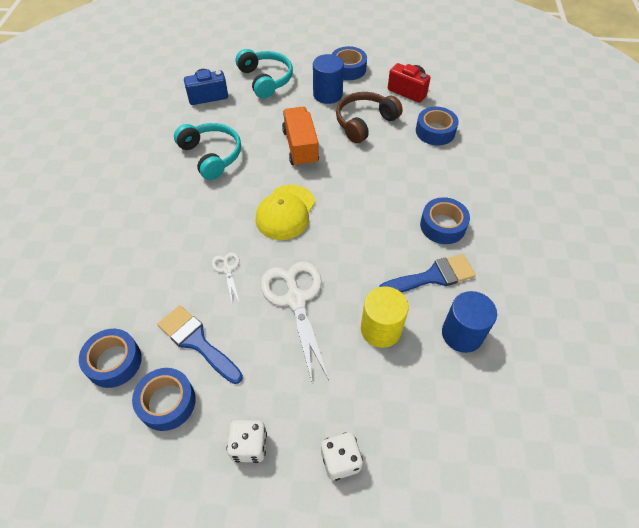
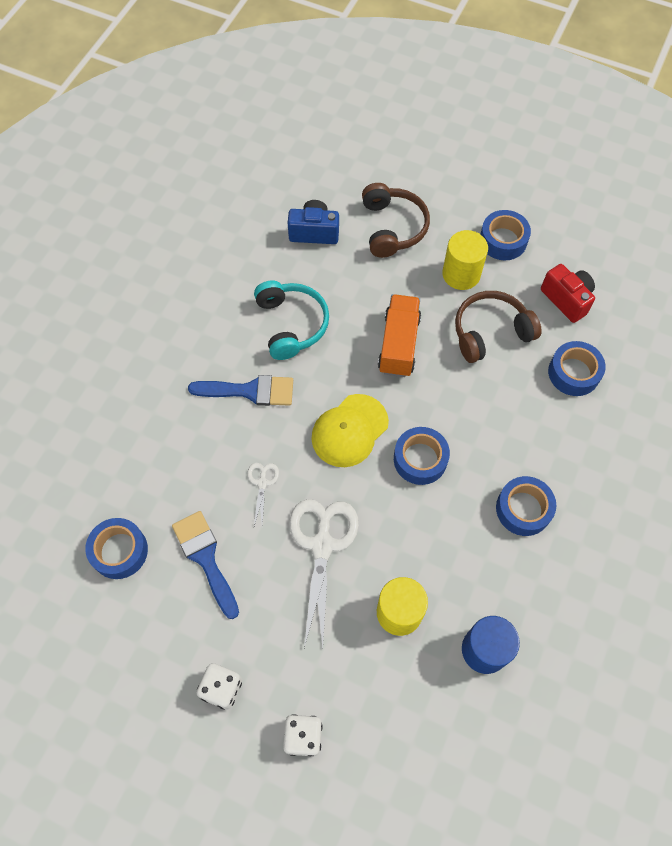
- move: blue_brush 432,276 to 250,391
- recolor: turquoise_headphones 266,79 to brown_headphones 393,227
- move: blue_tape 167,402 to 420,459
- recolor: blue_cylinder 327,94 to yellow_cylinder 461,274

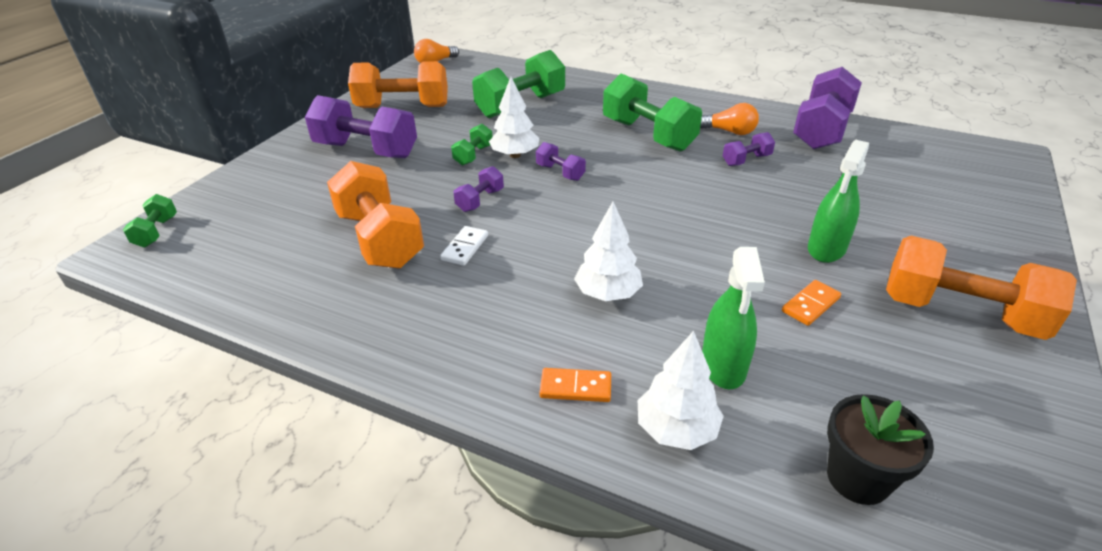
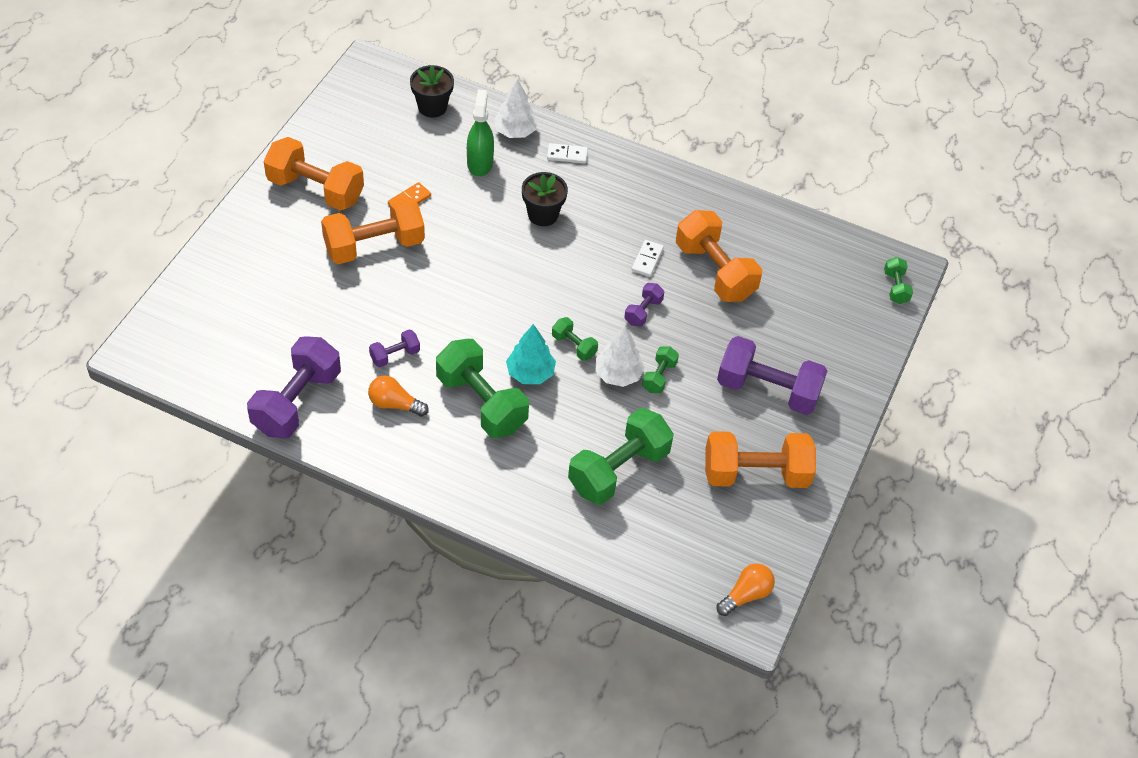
- replace: green_spray_bottle 826,248 to orange_dumbbell 374,246
- insert: turquoise_tree 530,373
- replace: white_tree 607,293 to black_flower_pot 543,215
- recolor: orange_domino 575,387 to white_domino 567,155
- recolor: purple_dumbbell 560,172 to green_dumbbell 574,346

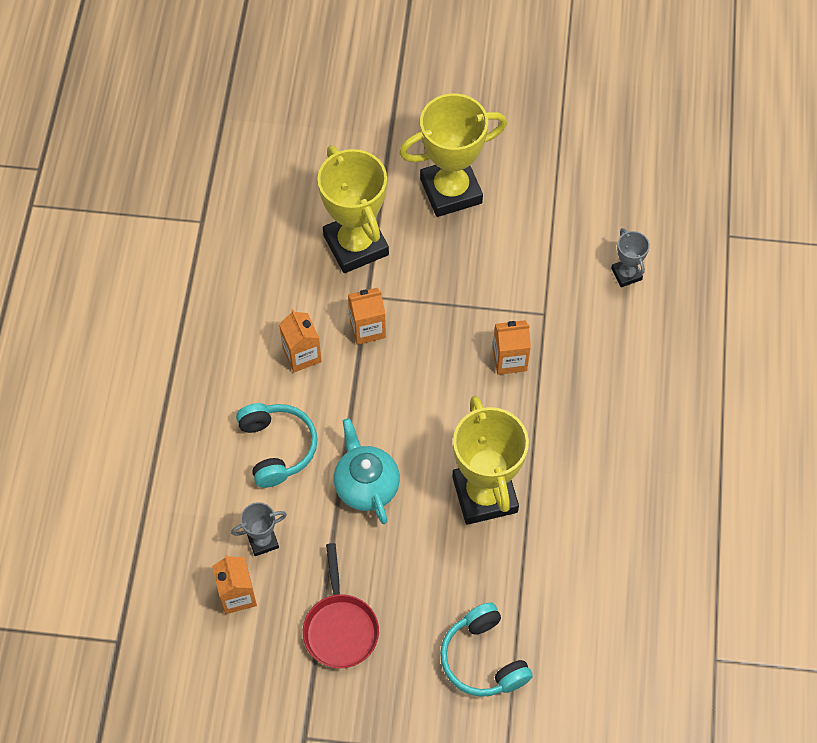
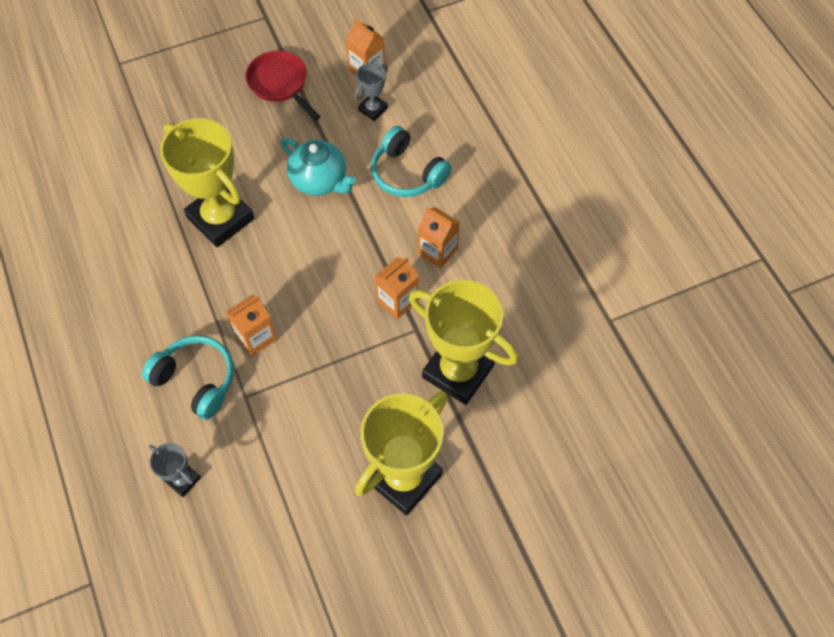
- move: turquoise_headphones 483,659 to 196,380

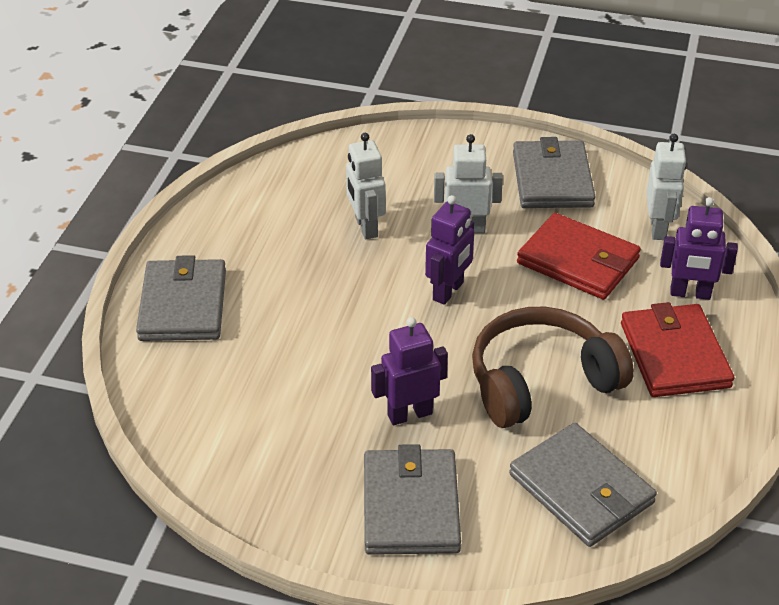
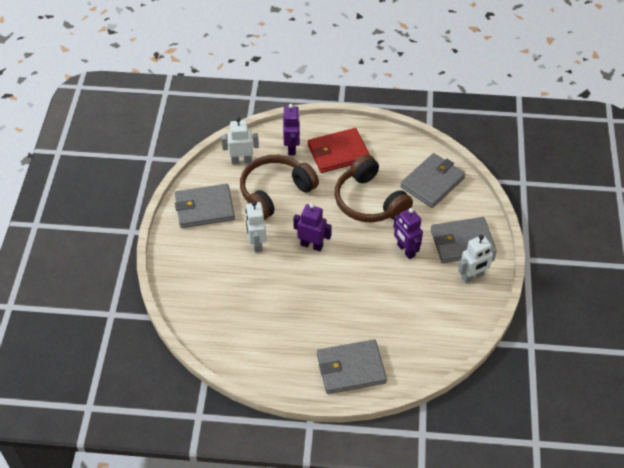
- replace: red_wallet 578,261 to brown_headphones 275,192
- move: white_robot 365,227 to 472,276

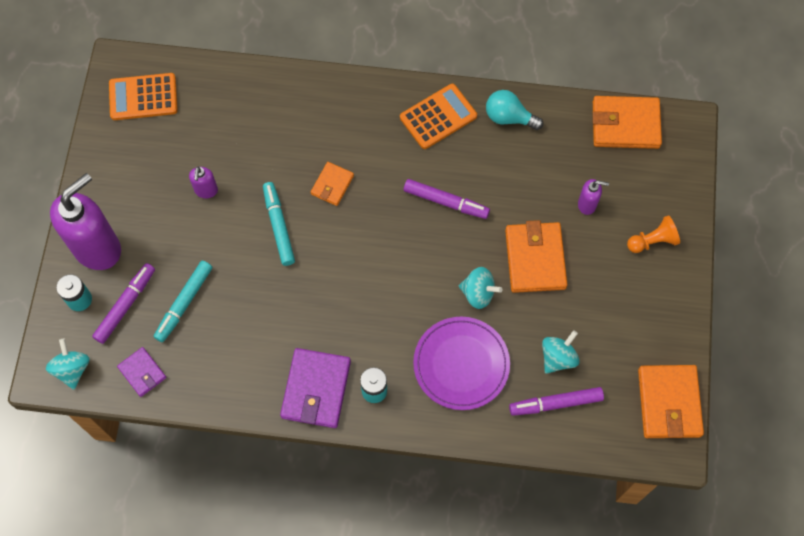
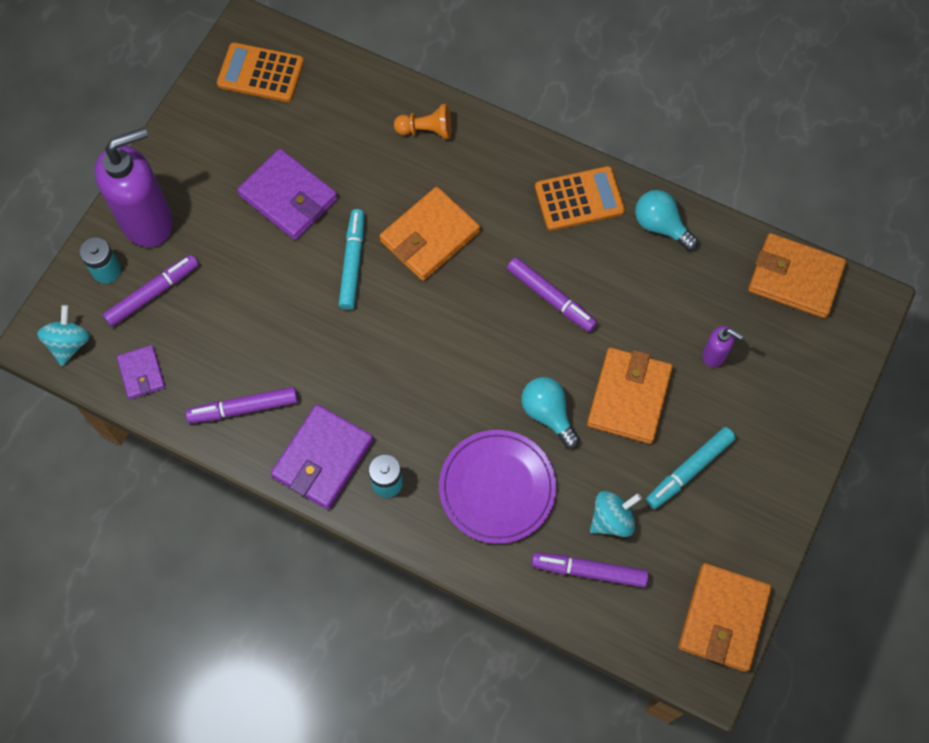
- insert: purple_marker 243,408
- replace: purple_soap_dispenser 206,190 to purple_wallet 288,197
- resize: orange_wallet 332,185 = 430,236 x1.78
- move: orange_pawn 652,241 to 426,130
- replace: turquoise_spinning_top 478,293 to turquoise_light_bulb 548,414
- move: turquoise_marker 184,303 to 689,470

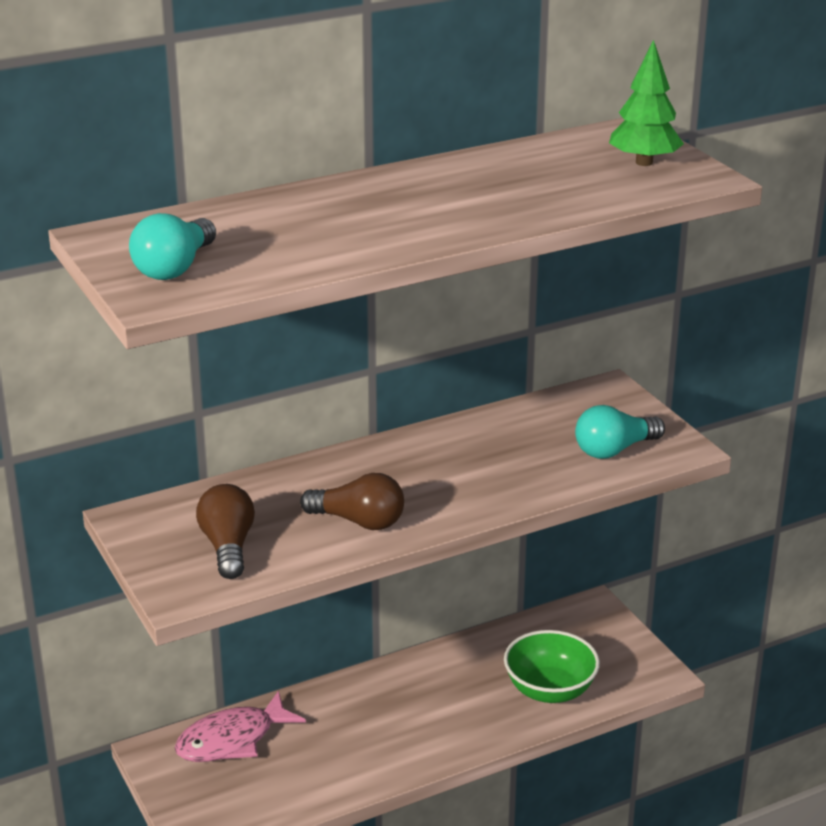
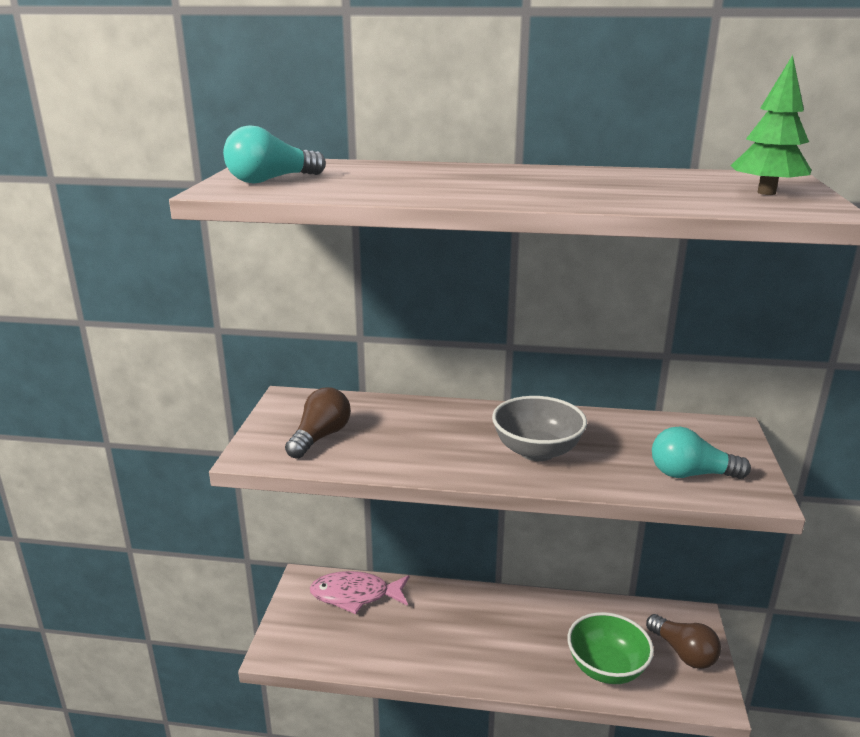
- insert: grey_bowl 537,451
- move: brown_light_bulb 359,521 to 683,653

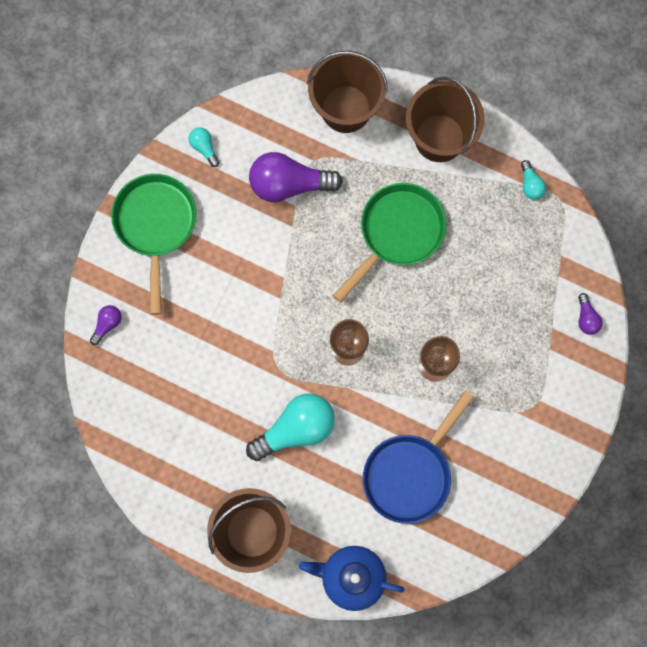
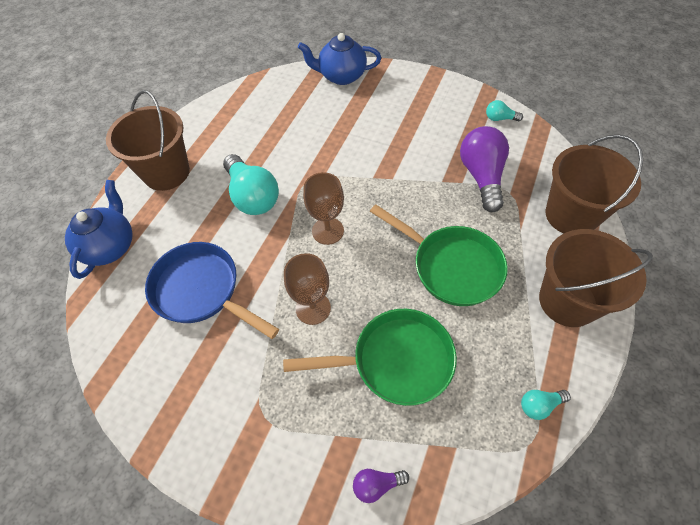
- move: green_pan 155,225 to 395,361
- replace: purple_light_bulb 107,324 to blue_teapot 341,76
- rotate: turquoise_light_bulb 204,148 = 500,118 135 degrees counterclockwise

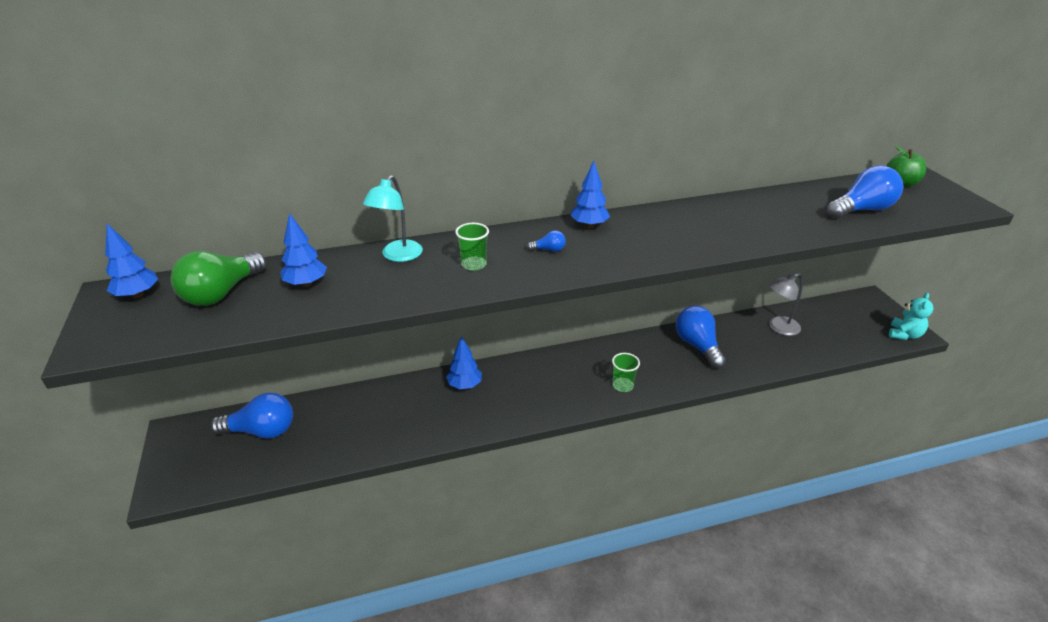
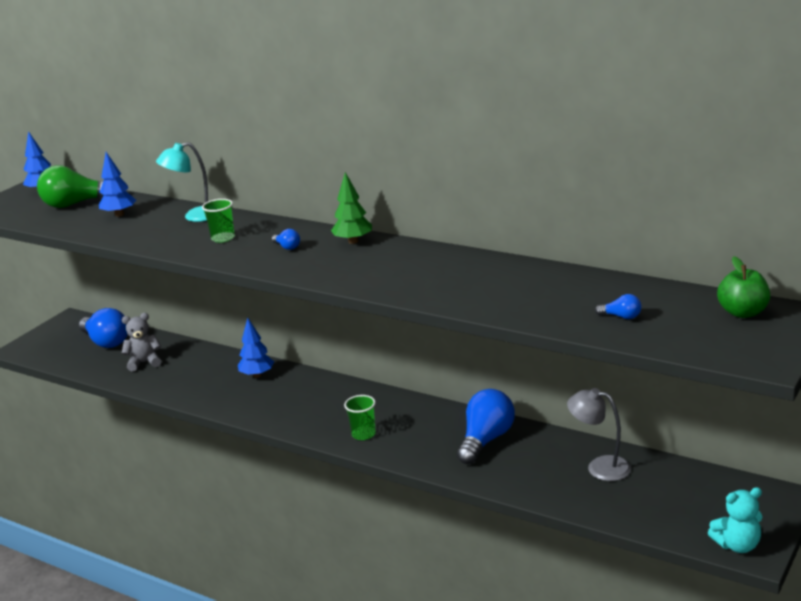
- insert: grey_teddy_bear 144,362
- recolor: blue_tree 589,225 to green_tree 353,241
- resize: blue_light_bulb 862,210 = 621,317 x0.43

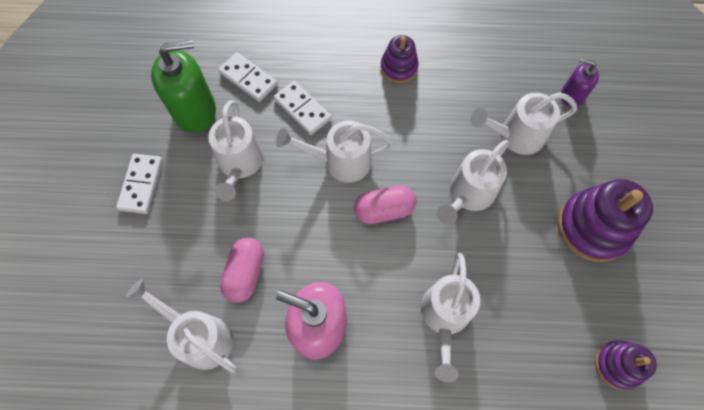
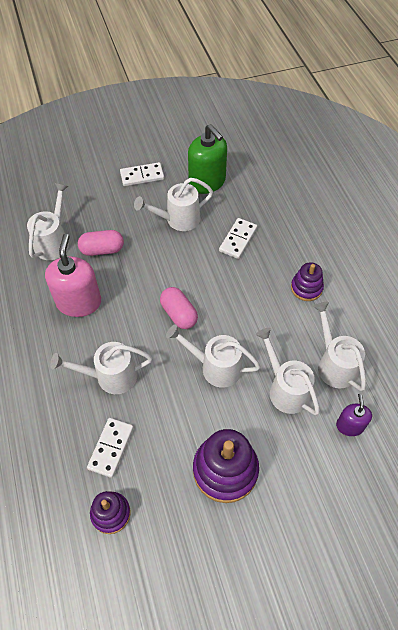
- move: white_domino 248,79 to 111,448
- move: white_watering_can 340,162 to 334,364

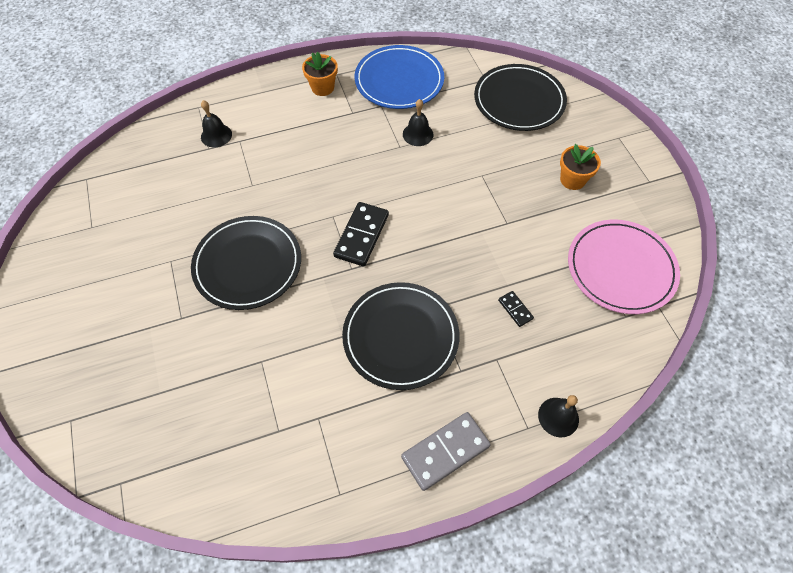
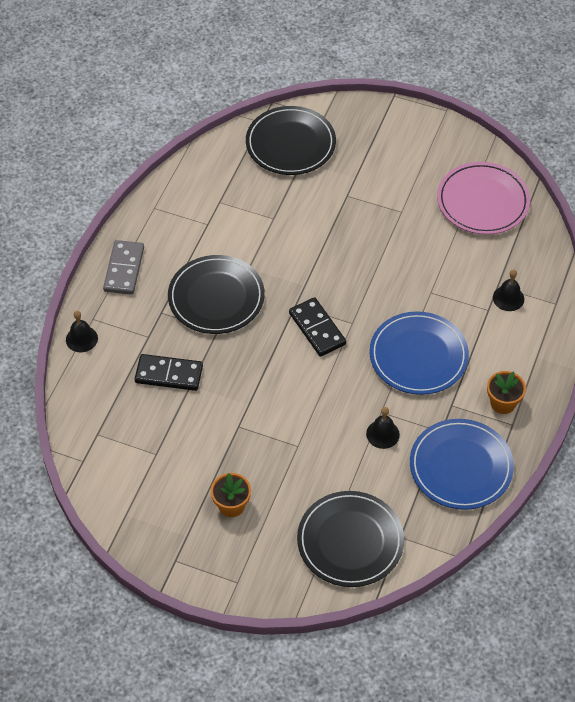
- resize: black_domino 515,309 = 169,374 x2.01
- move: black_plate 248,264 to 290,144
- insert: blue_plate 418,356
- move: pink_plate 621,268 to 482,201

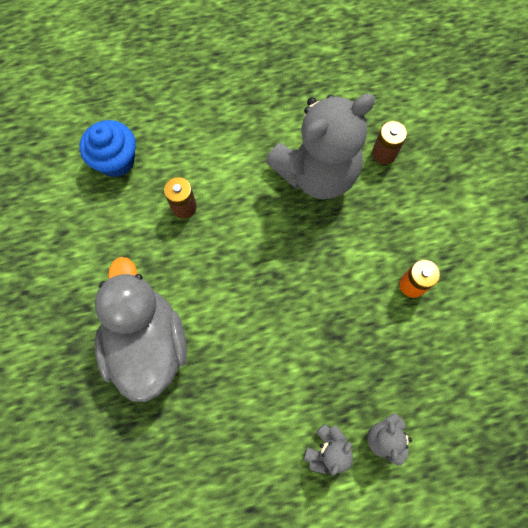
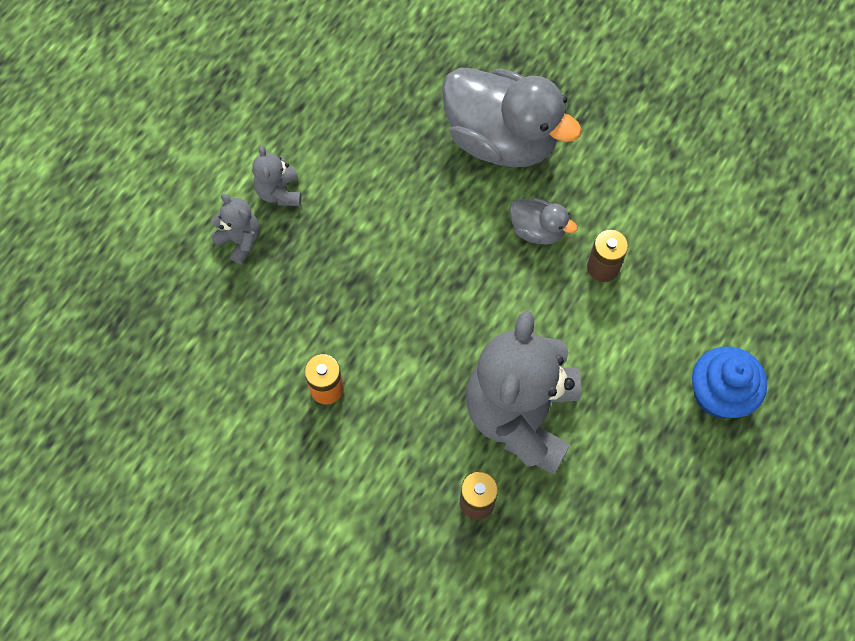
- insert: grey_duck 537,230
- move: blue_cupcake 116,160 to 719,394

